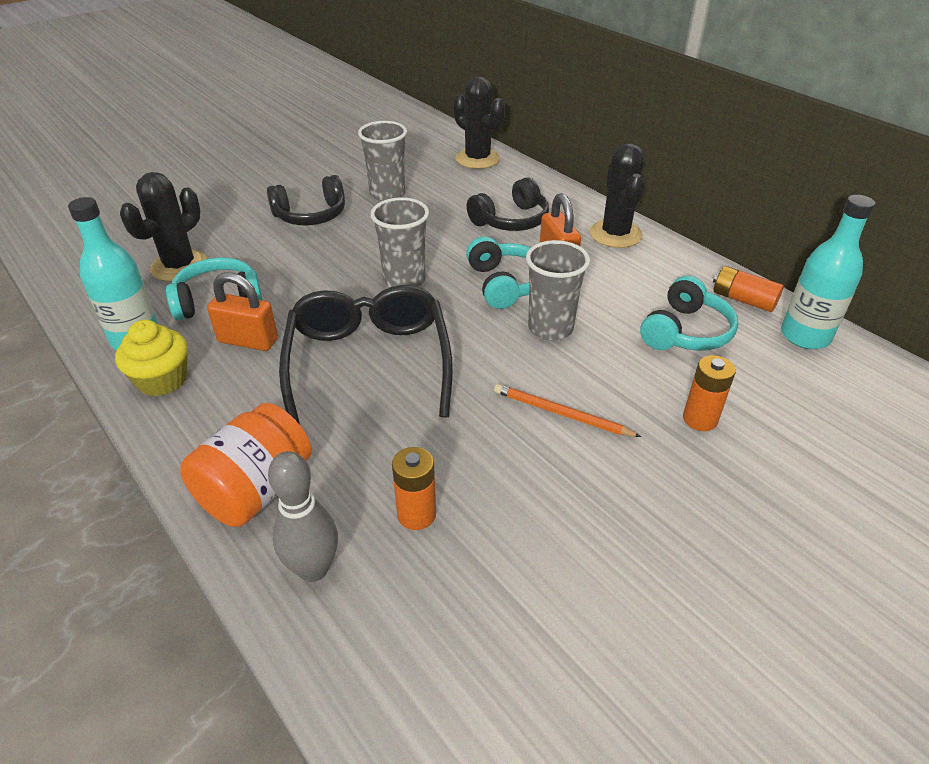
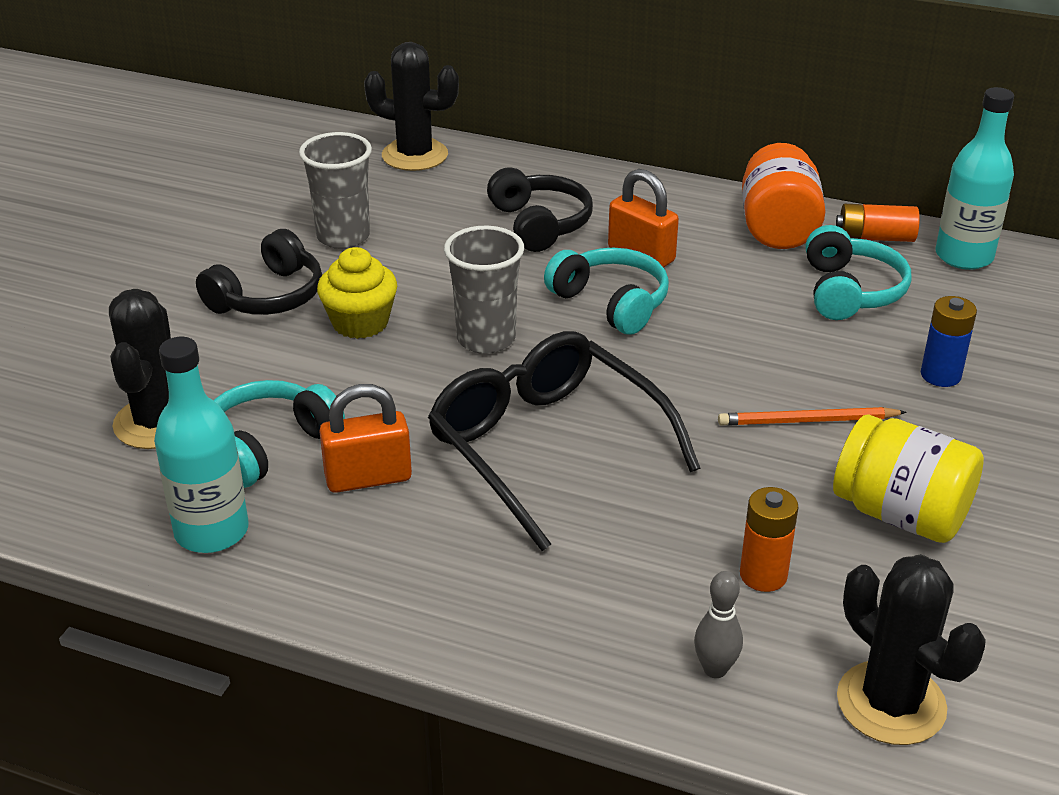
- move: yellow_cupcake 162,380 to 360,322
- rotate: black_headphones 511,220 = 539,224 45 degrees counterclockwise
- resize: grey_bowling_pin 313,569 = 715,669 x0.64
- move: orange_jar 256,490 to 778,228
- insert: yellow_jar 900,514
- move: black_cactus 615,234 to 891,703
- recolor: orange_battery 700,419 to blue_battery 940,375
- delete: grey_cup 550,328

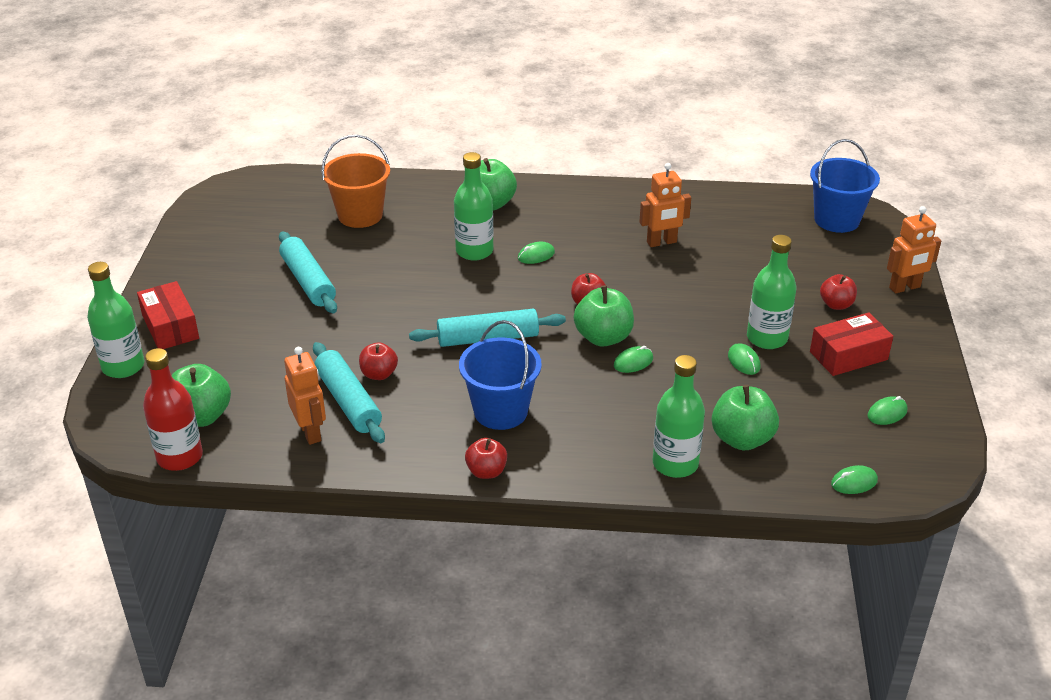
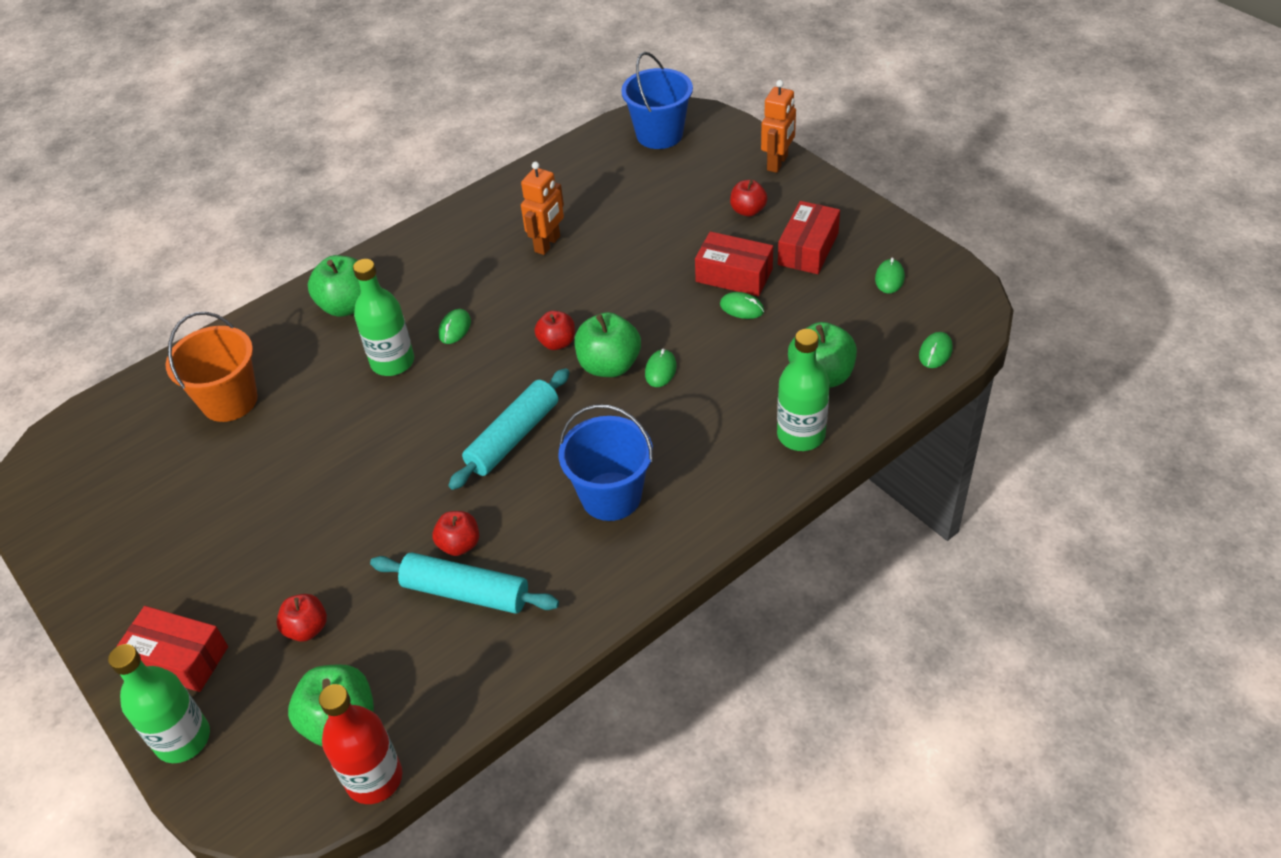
- move: red_apple 486,471 to 307,628
- replace: green_bottle 767,338 to red_box 734,275
- delete: turquoise_rolling_pin 308,281
- delete: orange_robot 310,432

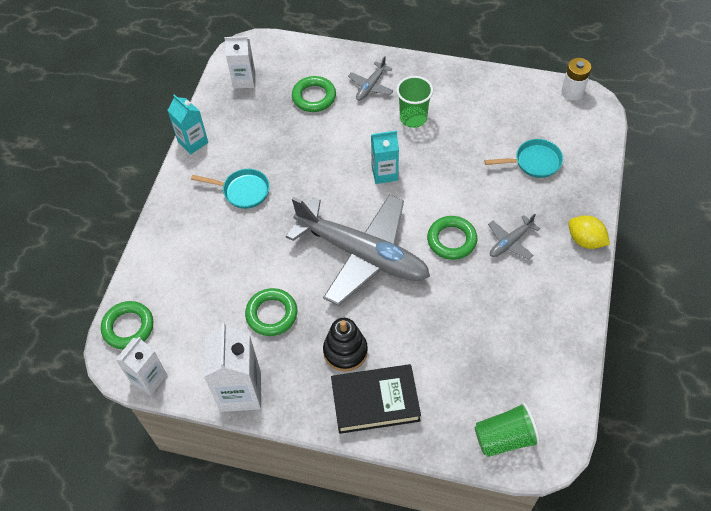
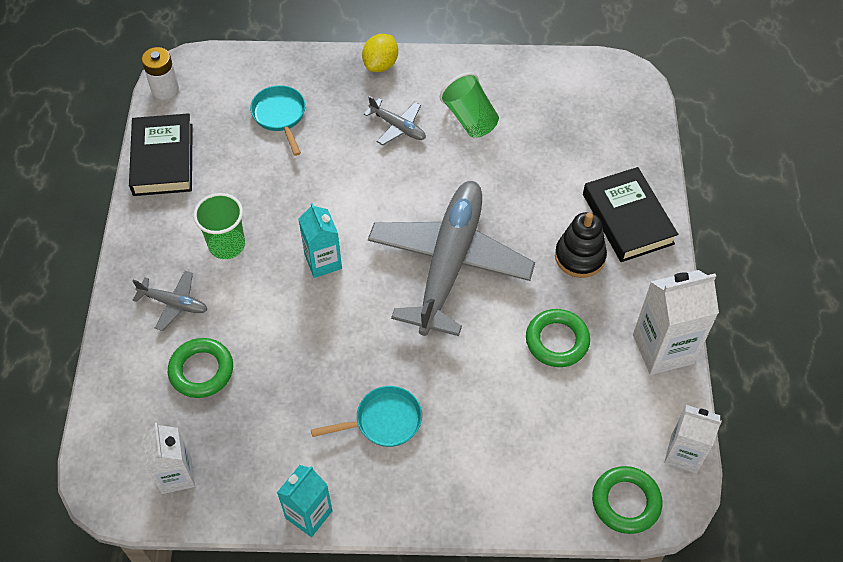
- insert: black_book 163,159
- rotate: turquoise_pan 243,191 = 383,421 75 degrees clockwise
- move: green_cup 504,438 to 470,118
- delete: green_ring 451,240

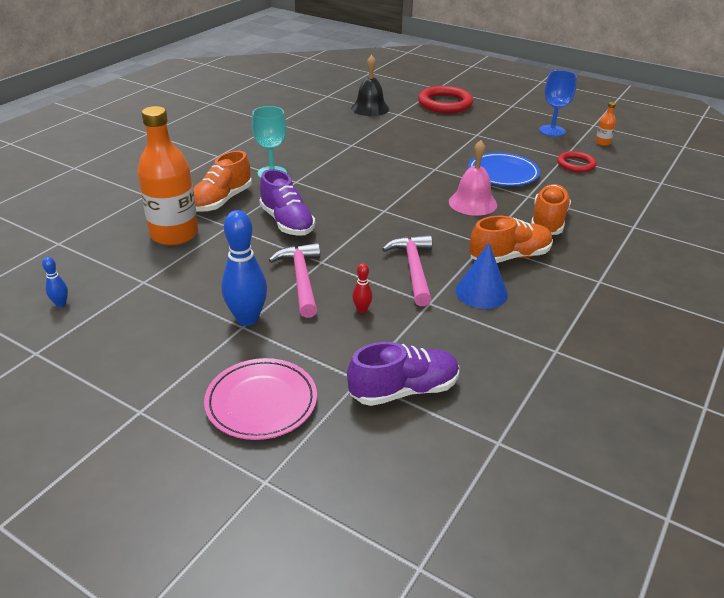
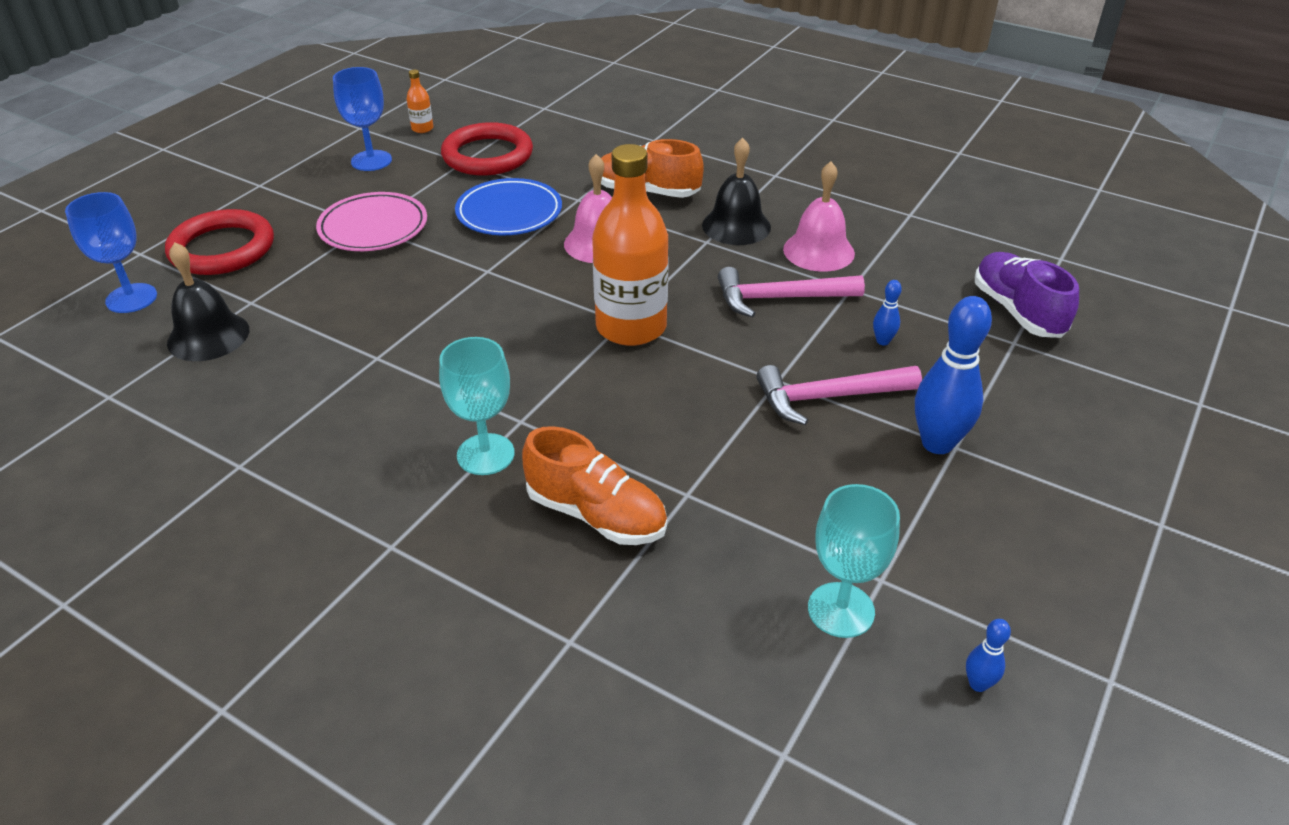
- insert: blue_goblet 131,298
- move: pink_plate 261,402 to 373,227
- resize: red_ring 576,164 = 487,155 x1.68
- move: orange_bottle 174,234 to 631,327
- replace: orange_shoe 509,257 to black_bell 736,226
- replace: blue_cone 481,292 to pink_bell 818,251
- insert: turquoise_goblet 841,610
- recolor: red_bowling_pin 362,310 to blue_bowling_pin 883,341
- delete: purple_shoe 287,222

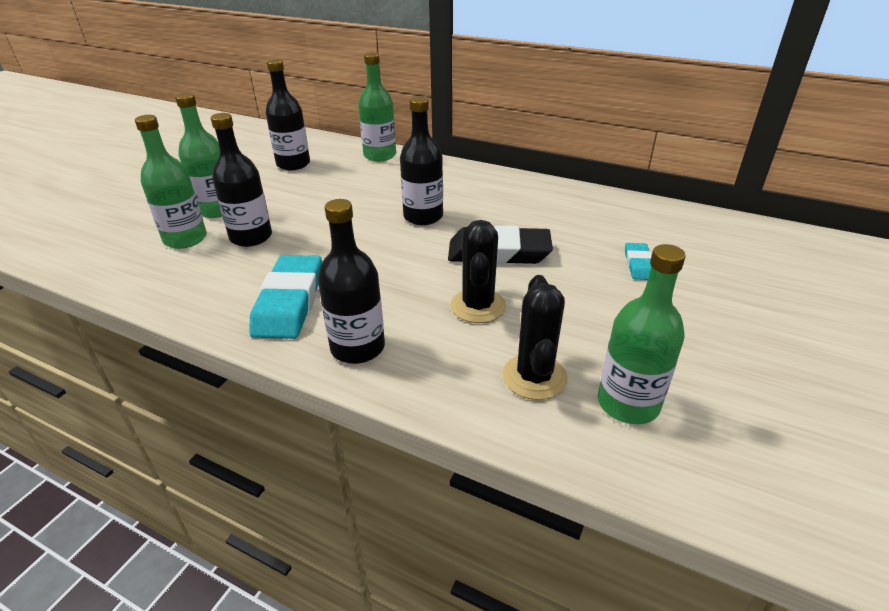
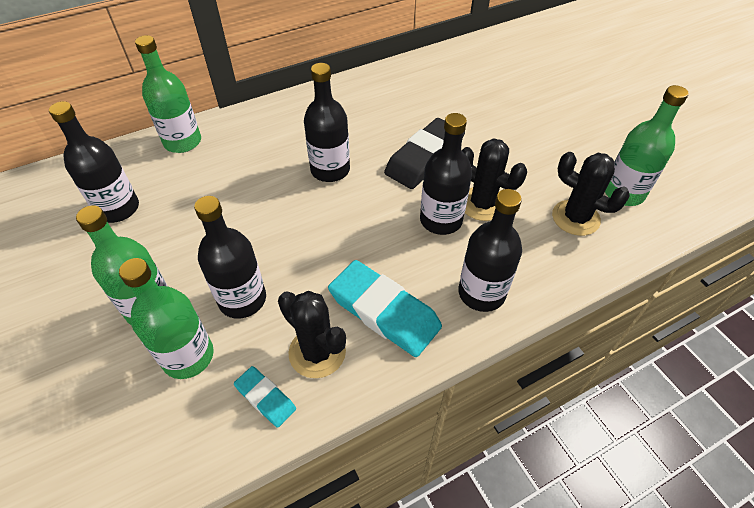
- move: turquoise_eraser 638,264 to 265,398
- insert: black_cactus 317,352
- insert: black_bottle 441,220

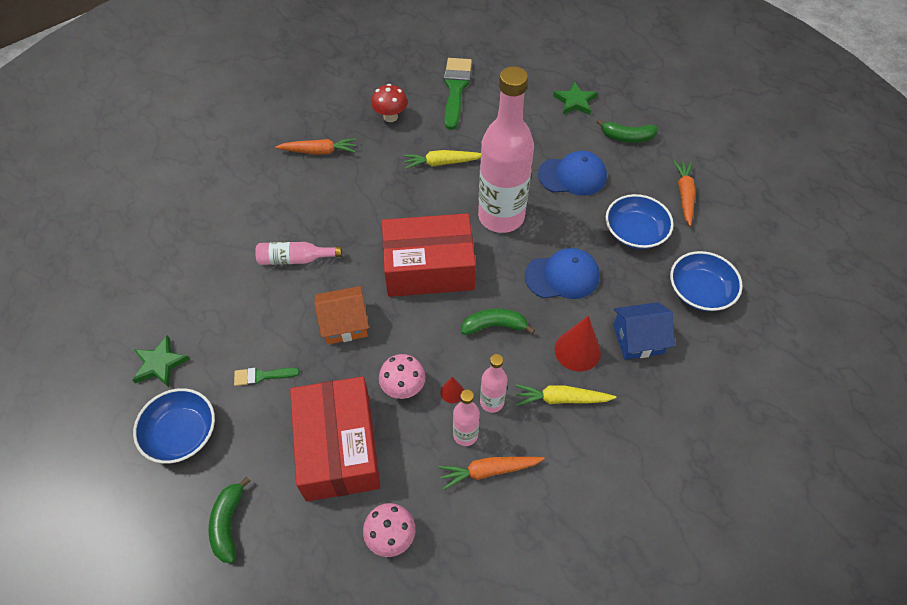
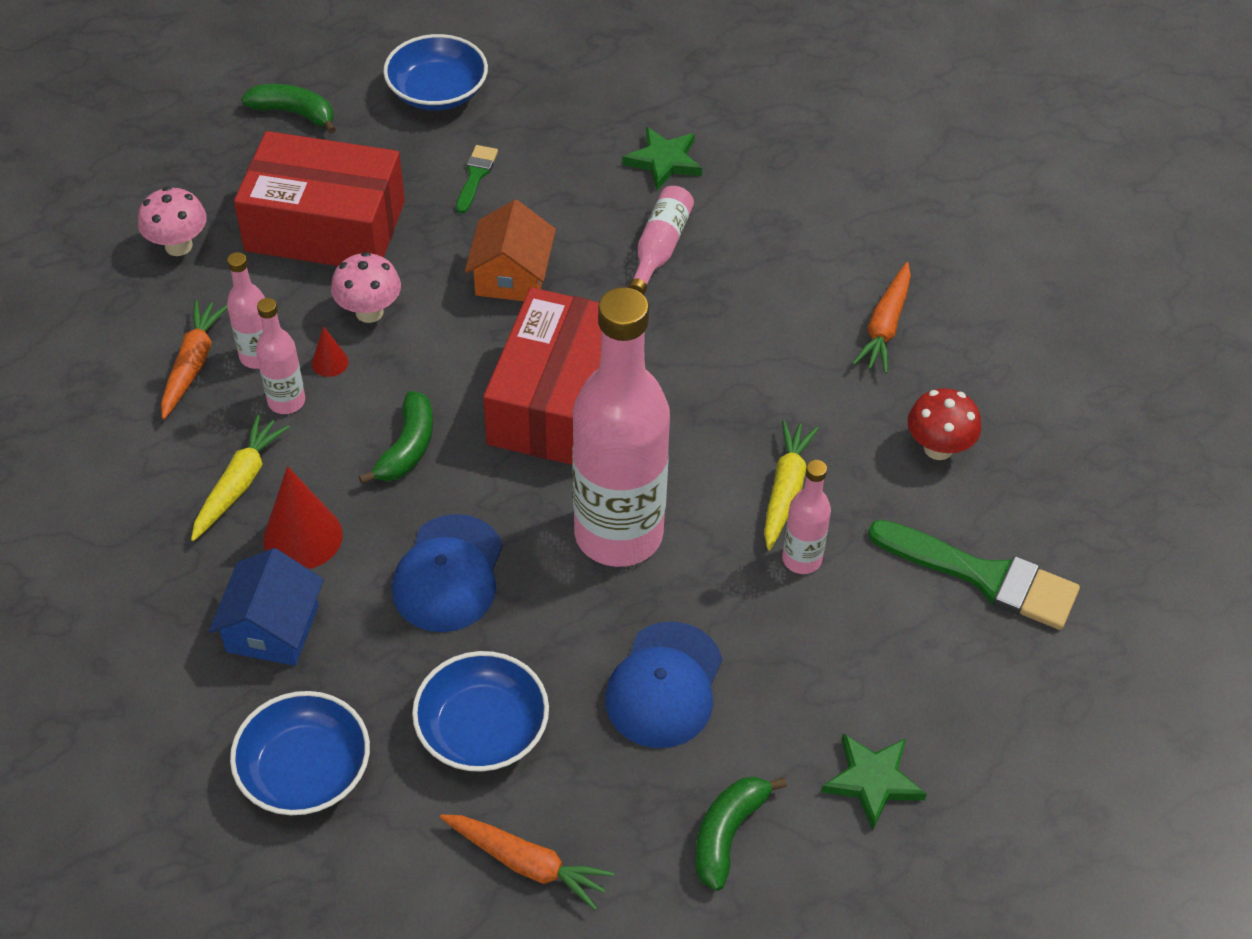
- move: green_star 160,364 to 664,161
- insert: pink_bottle 801,559

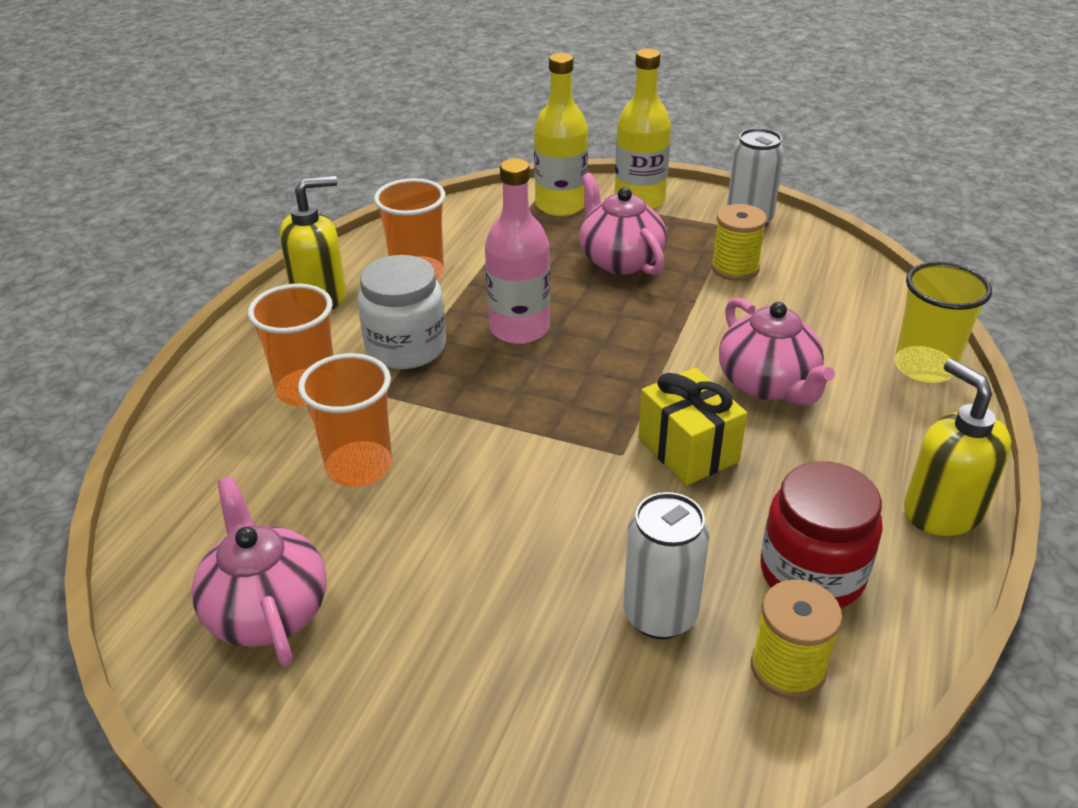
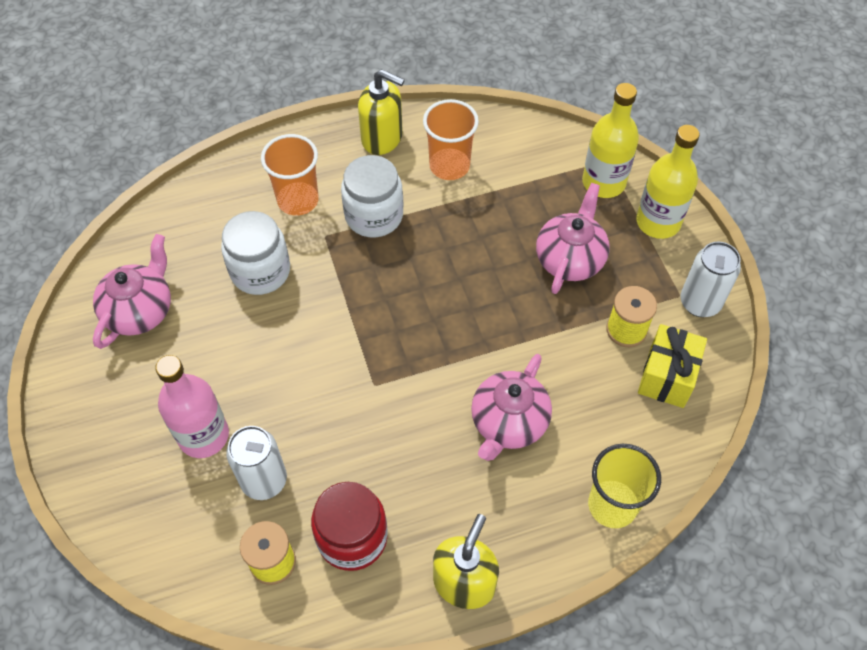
- move: pink_bottle 519,328 to 203,435
- replace: orange_cup 359,467 to white_jar 260,271
- move: yellow_gift 688,450 to 667,376

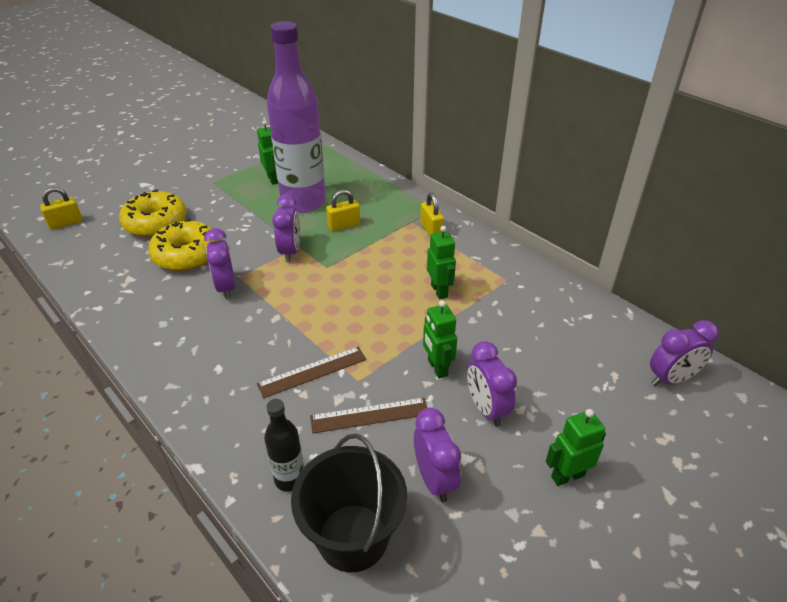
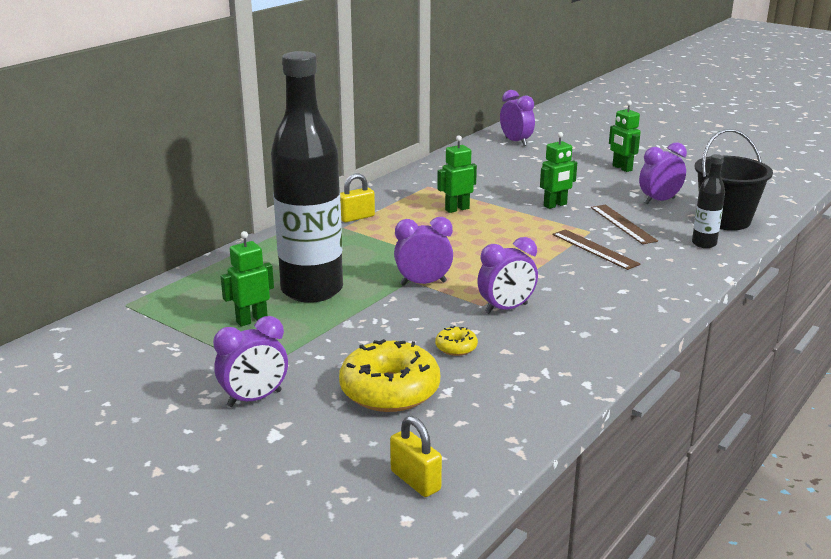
- move: purple_clock 486,409 to 254,399
- recolor: purple_bottle 303,202 to black_bottle 312,290
- resize: yellow_donut 186,255 = 456,347 x0.45
- delete: yellow_padlock 344,225

